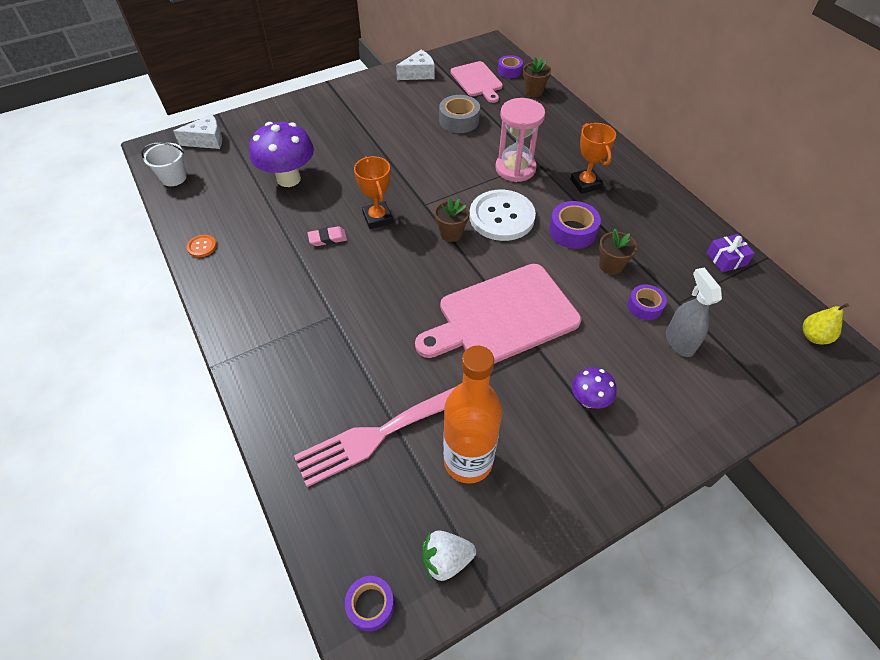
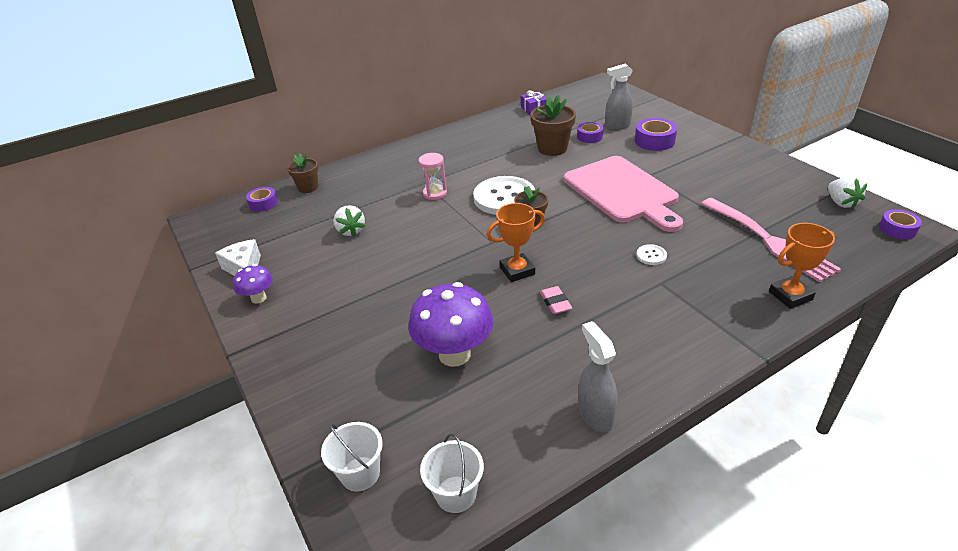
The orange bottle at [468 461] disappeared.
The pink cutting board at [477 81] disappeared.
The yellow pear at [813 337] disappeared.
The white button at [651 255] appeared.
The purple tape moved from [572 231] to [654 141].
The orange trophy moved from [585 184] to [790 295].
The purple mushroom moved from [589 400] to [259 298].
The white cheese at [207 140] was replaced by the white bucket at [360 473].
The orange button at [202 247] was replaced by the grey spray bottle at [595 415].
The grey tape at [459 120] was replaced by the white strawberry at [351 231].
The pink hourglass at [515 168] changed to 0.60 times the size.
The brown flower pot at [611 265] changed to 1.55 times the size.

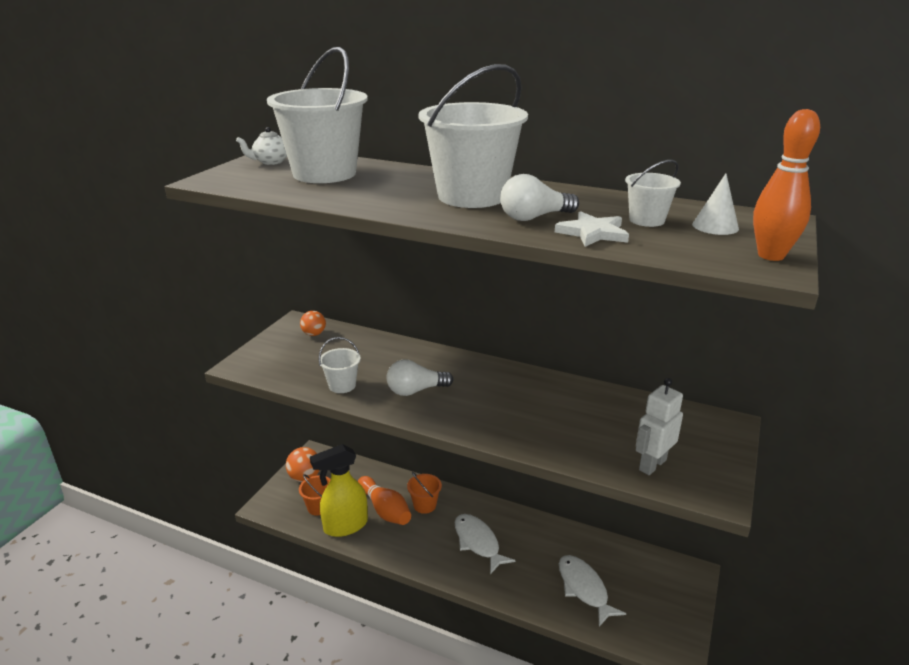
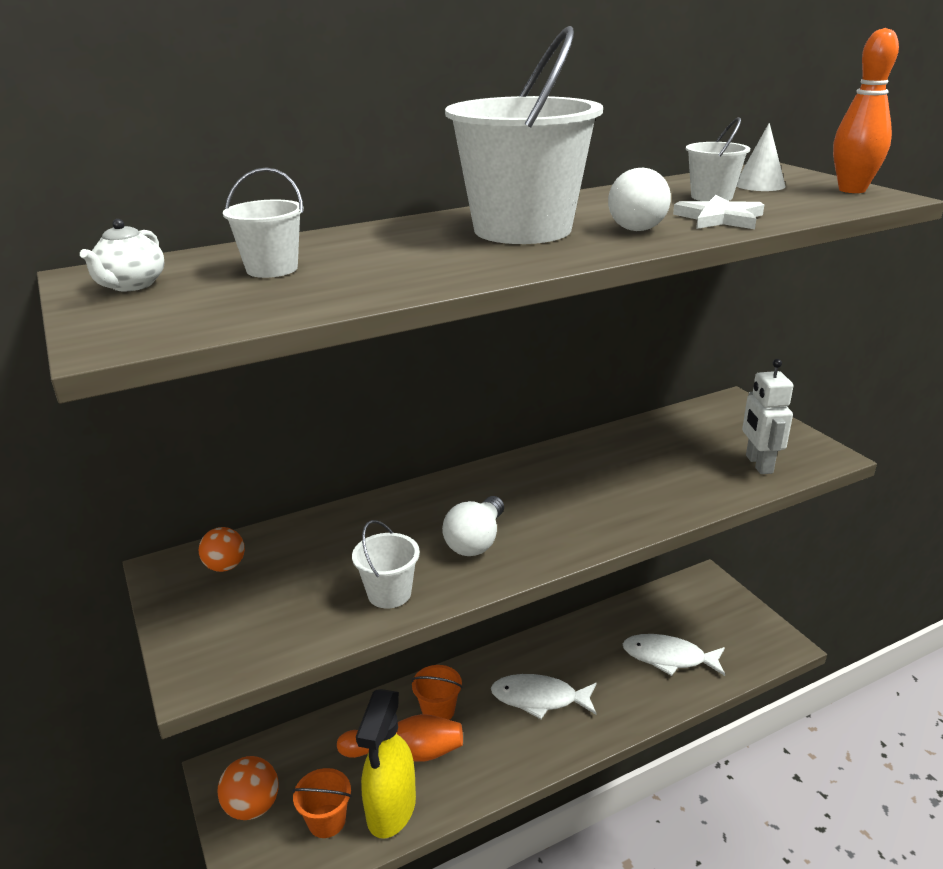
The white bucket at [324 173] changed to 0.46 times the size.

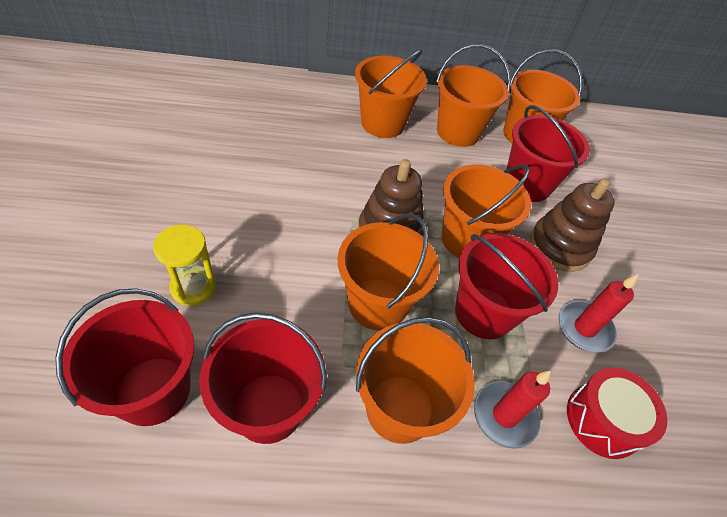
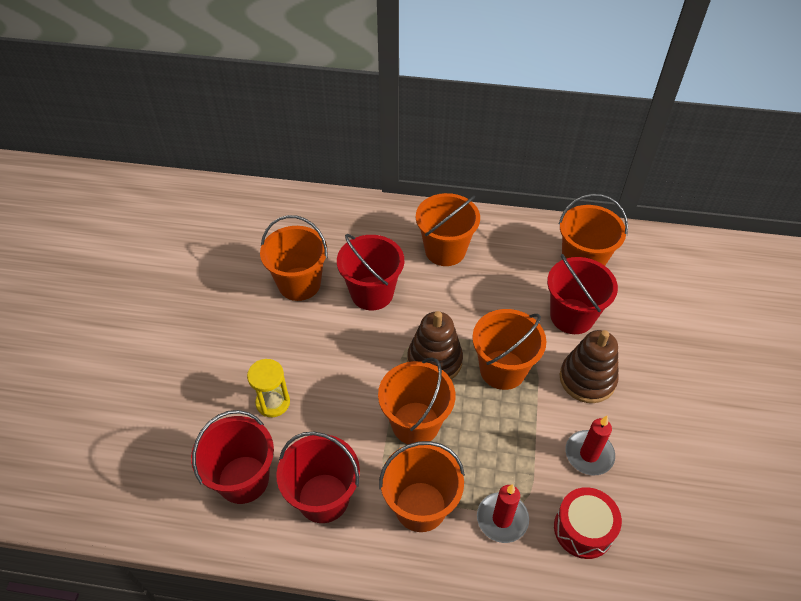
The orange bucket moved from [458 132] to [299 284].
The red bucket moved from [483 312] to [372 293].

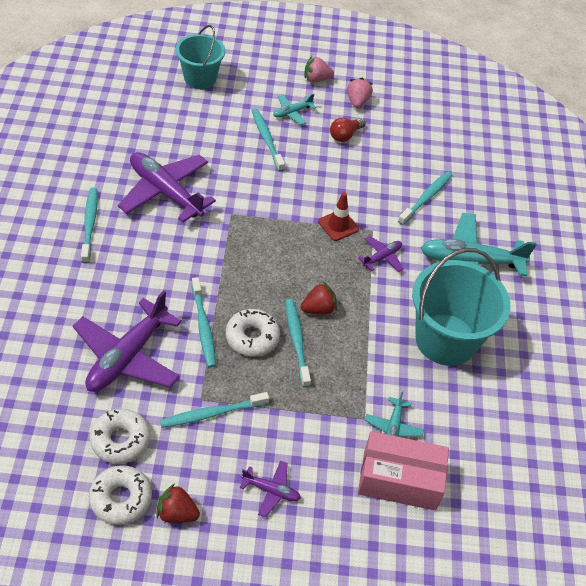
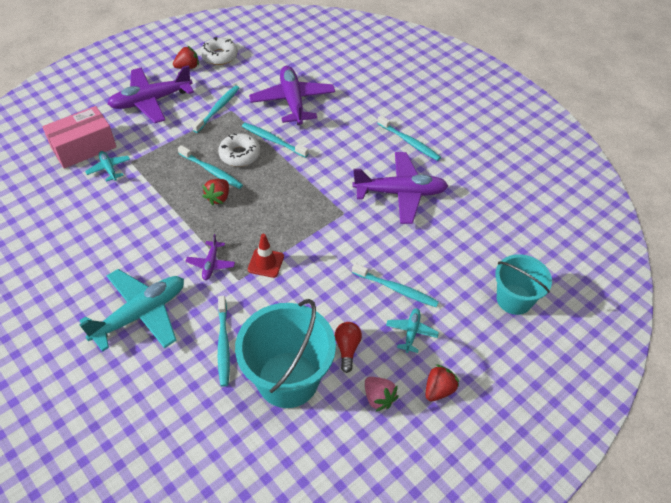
The white donut at [120 440] disappeared.
The turquoise bucket moved from [445 339] to [288 379].
The pink strawberry at [316 79] became the red strawberry at [438 390].
The purple plane at [271 490] changed to 2.11 times the size.

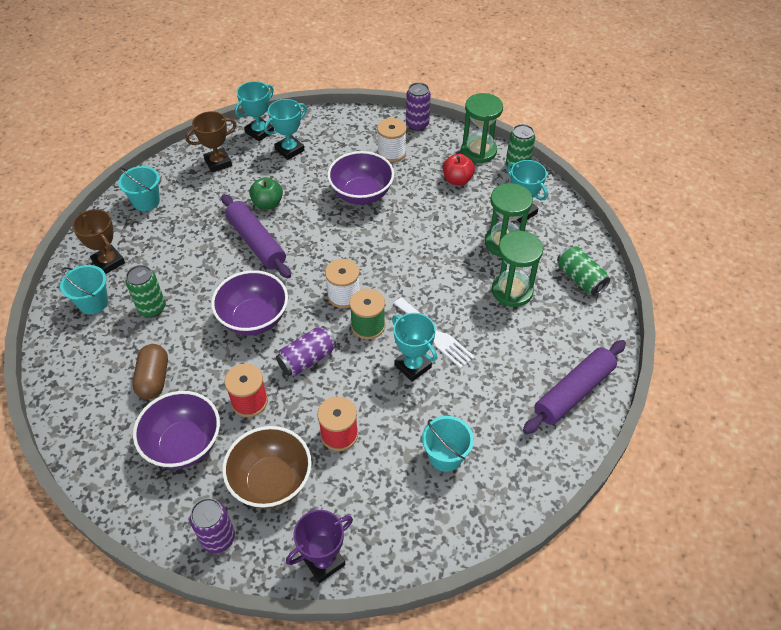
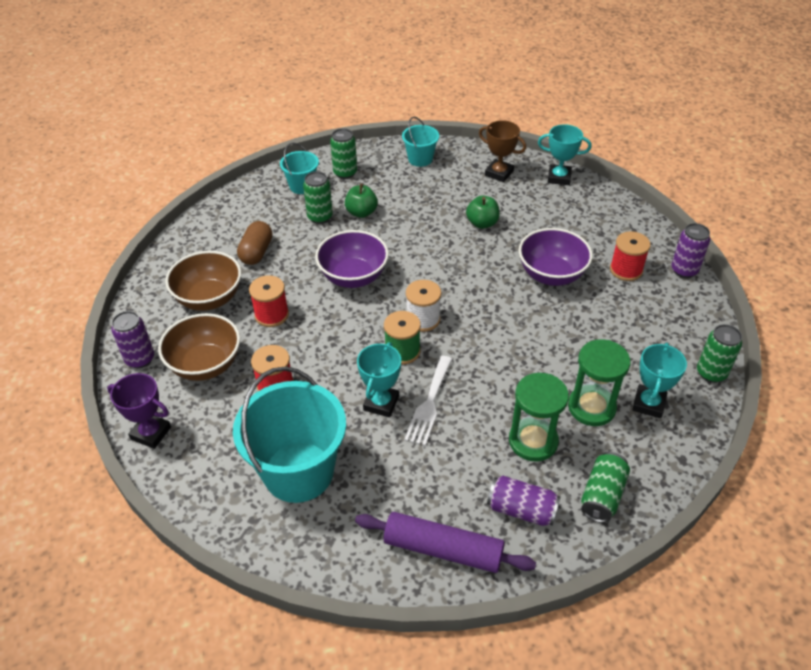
The purple rolling pin at [256 242] disappeared.
The turquoise trophy at [289 150] disappeared.
The red apple at [457 180] disappeared.
The green hourglass at [478 151] disappeared.
The green apple at [361 212] appeared.
The purple can moved from [307 359] to [521 510].
The brown trophy at [108 262] was replaced by the green can at [345 173].
The purple bowl at [184 445] became the brown bowl at [209 298].
The white spool at [391 152] became the red spool at [626 270].
The brown capsule at [154 379] turned 45 degrees counterclockwise.
The turquoise bucket at [445 456] changed to 2.00 times the size.

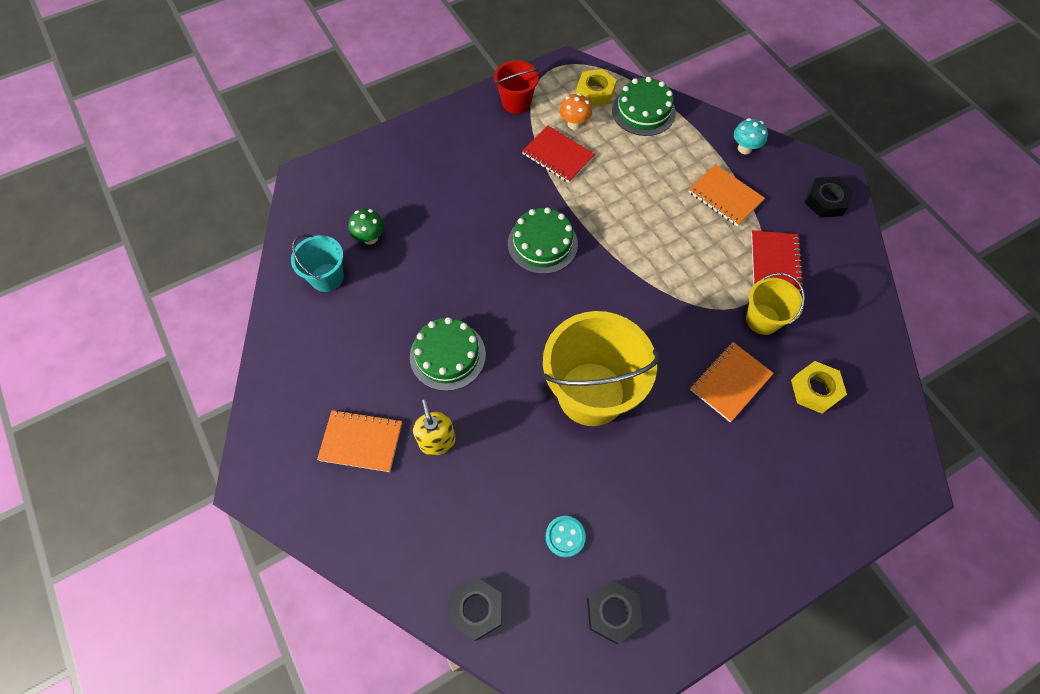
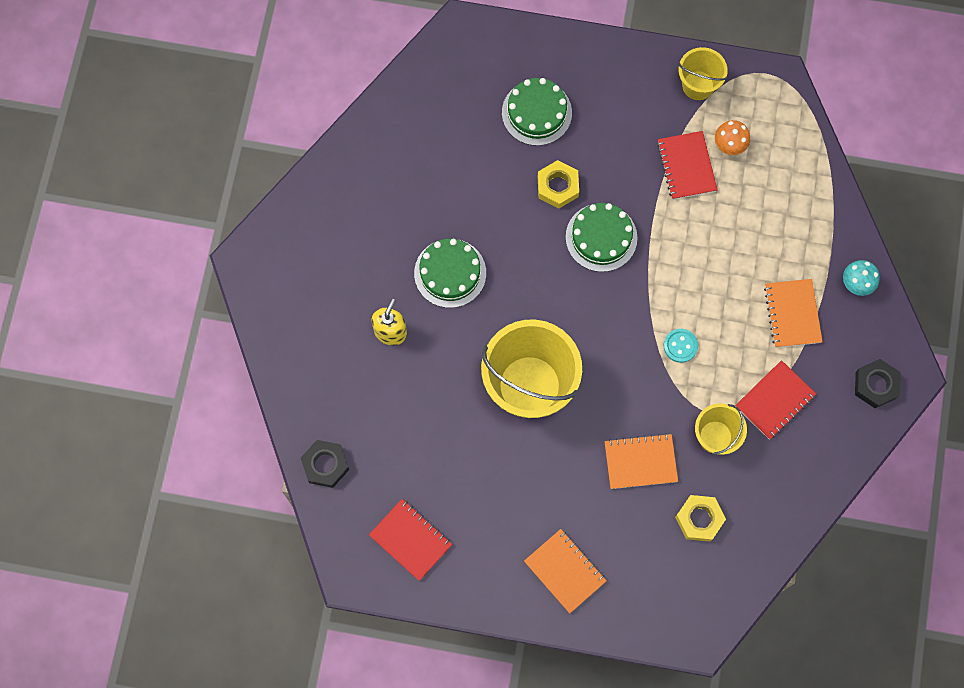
The turquoise bucket at [327 277] disappeared.
The green mushroom at [370 238] disappeared.
The orange notebook moved from [361 442] to [565 571].
The turquoise button moved from [565 536] to [680 346].
The yellow nut moved from [595 92] to [557 186].
The green cake moved from [643 111] to [536 112].
The black nut at [613 612] was replaced by the red notebook at [410 540].
The red bucket at [516 102] became the yellow bucket at [698 85].

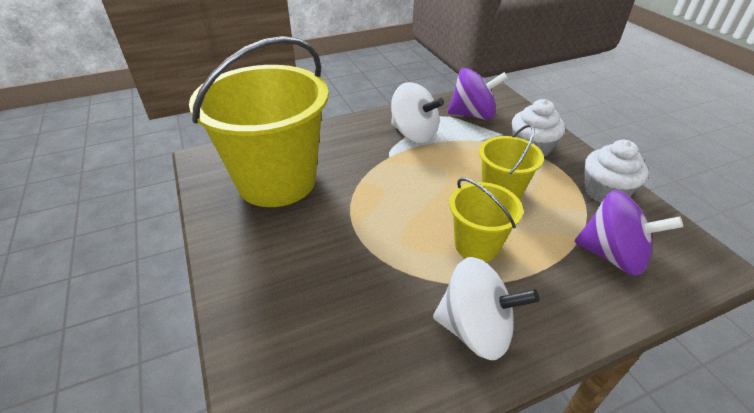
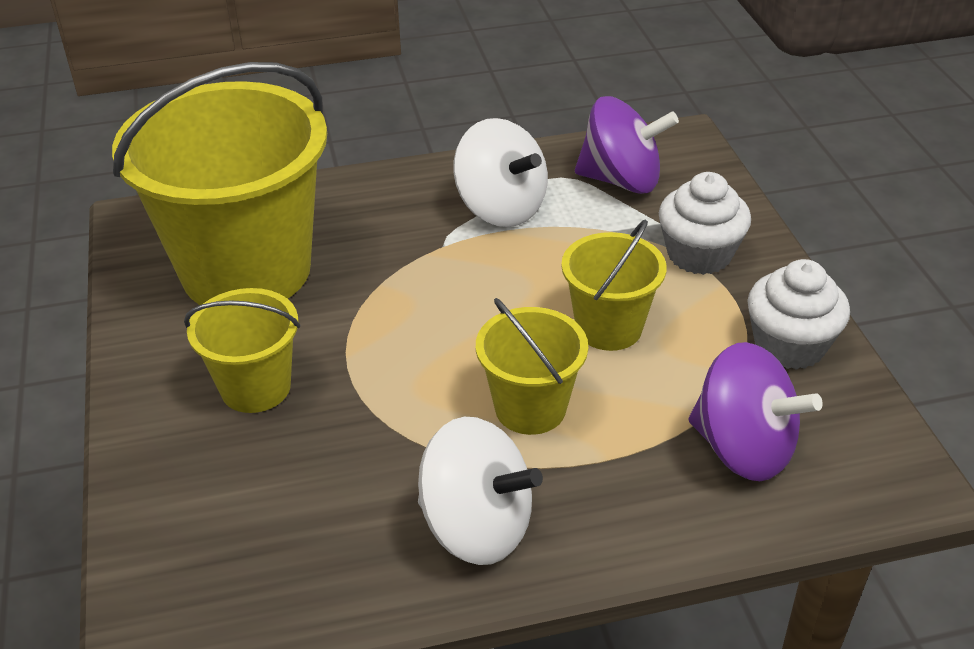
The yellow bucket at [255 387] appeared.

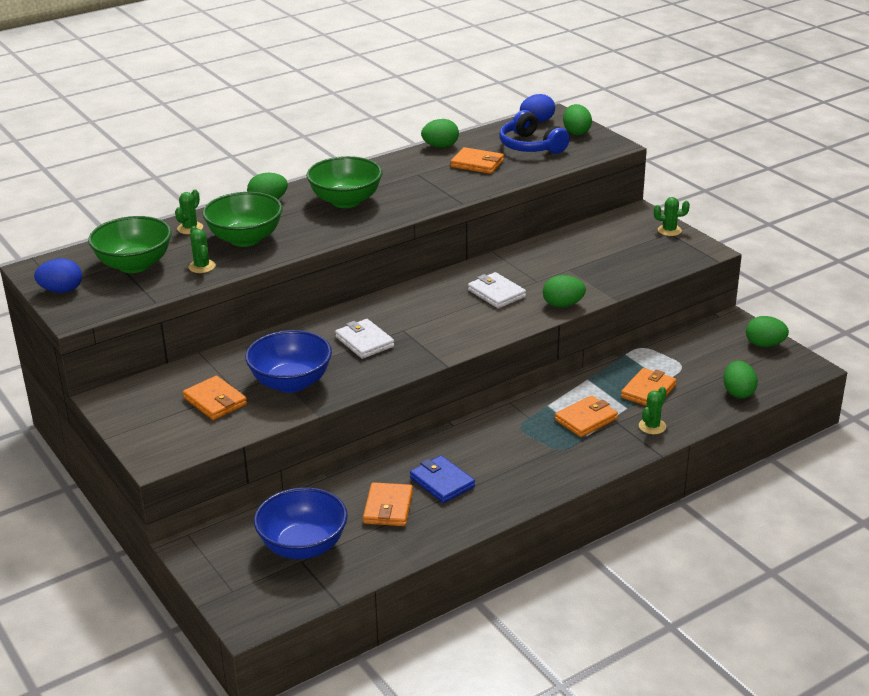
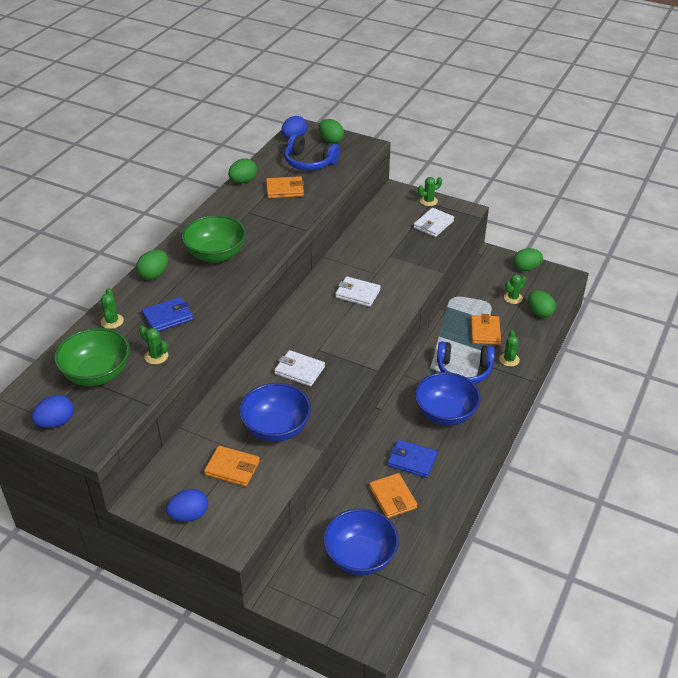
The green egg at [563 305] disappeared.
The blue egg at [189 515] appeared.
The white wallet at [433 224] appeared.
The blue bowl at [445 413] appeared.
The green cactus at [513 298] appeared.
The green bowl at [245 239] was replaced by the blue wallet at [168 317].
The orange wallet at [586 419] was replaced by the blue headphones at [464 370].

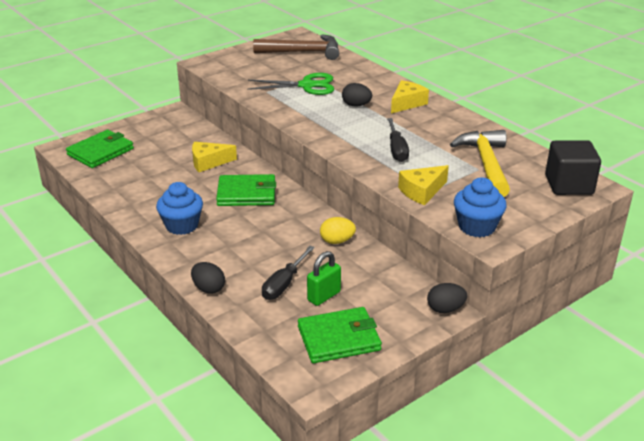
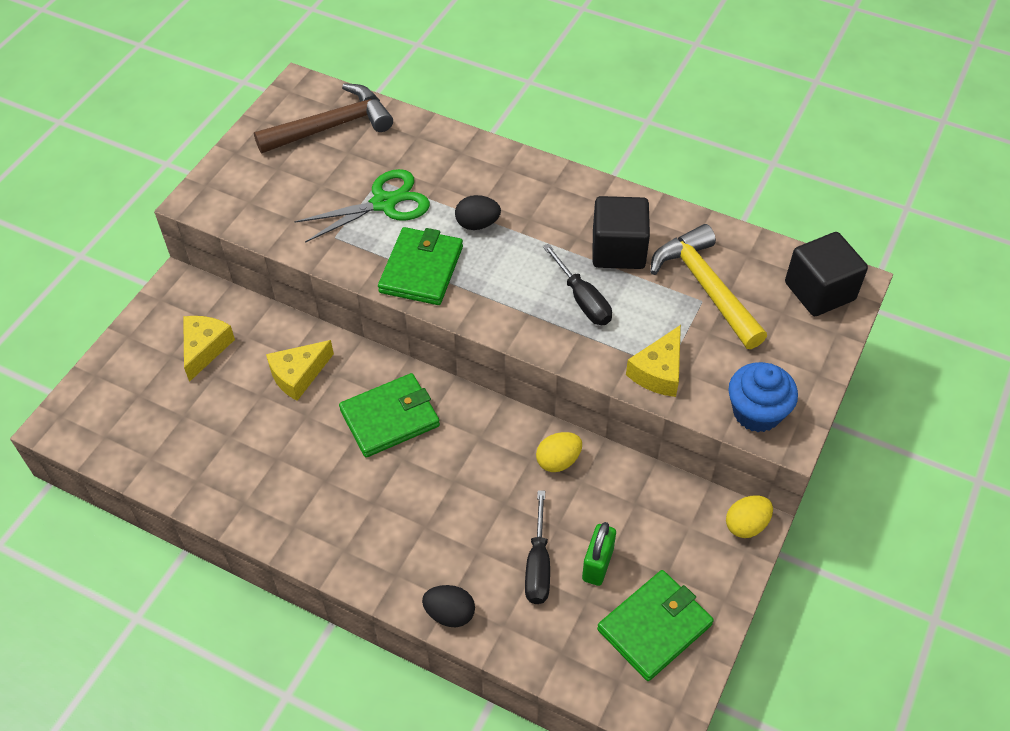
The blue cupcake at [182 225] disappeared.
The black cube at [618 250] appeared.
The green wallet moved from [100 152] to [421 269].
The yellow cheese moved from [407 103] to [205 348].
The black egg at [445 309] became the yellow egg at [746 525].

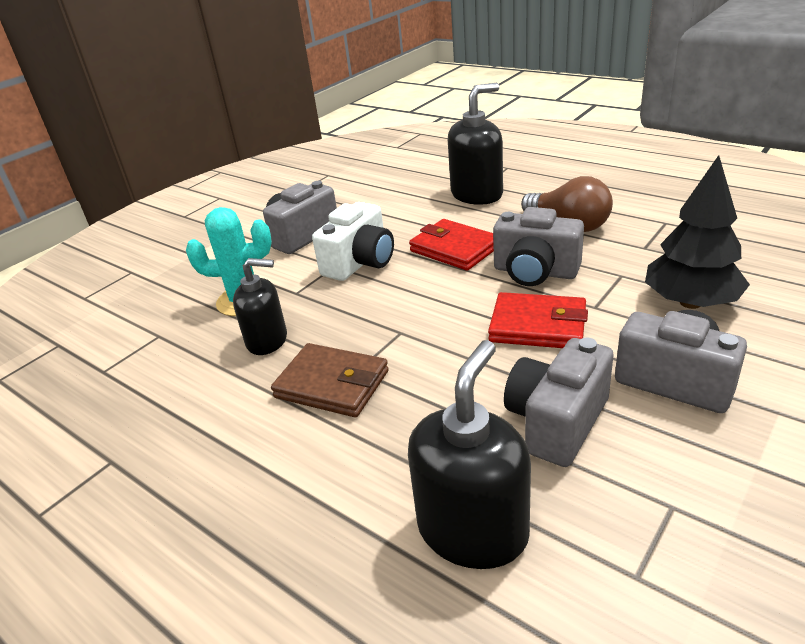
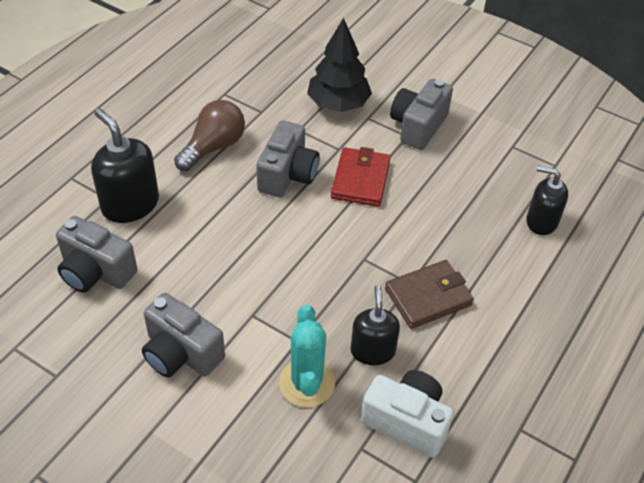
The red wallet at [455 249] disappeared.
The white camera moved from [360 263] to [407 421].
The grey camera moved from [557 422] to [96 272].
The brown wallet at [332 384] turned 45 degrees clockwise.
The black soap dispenser at [473 530] changed to 0.67 times the size.

